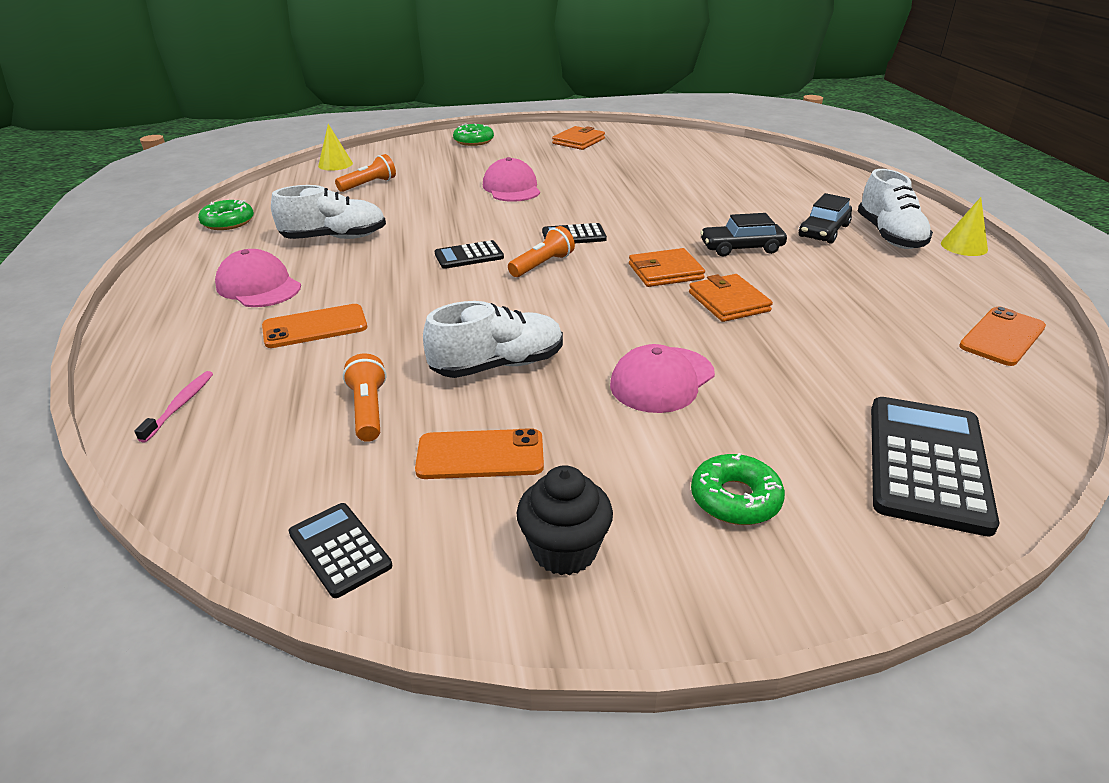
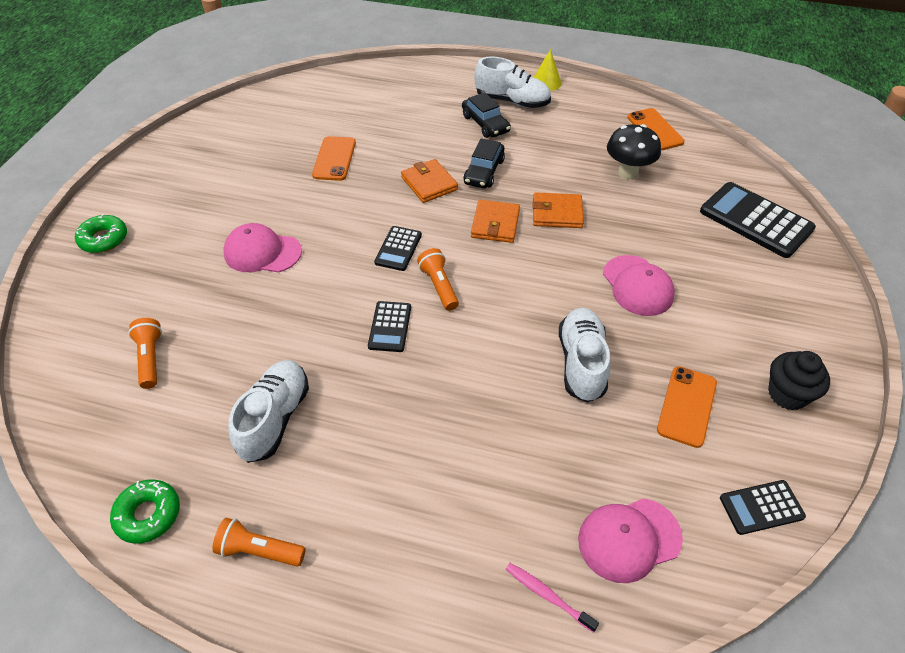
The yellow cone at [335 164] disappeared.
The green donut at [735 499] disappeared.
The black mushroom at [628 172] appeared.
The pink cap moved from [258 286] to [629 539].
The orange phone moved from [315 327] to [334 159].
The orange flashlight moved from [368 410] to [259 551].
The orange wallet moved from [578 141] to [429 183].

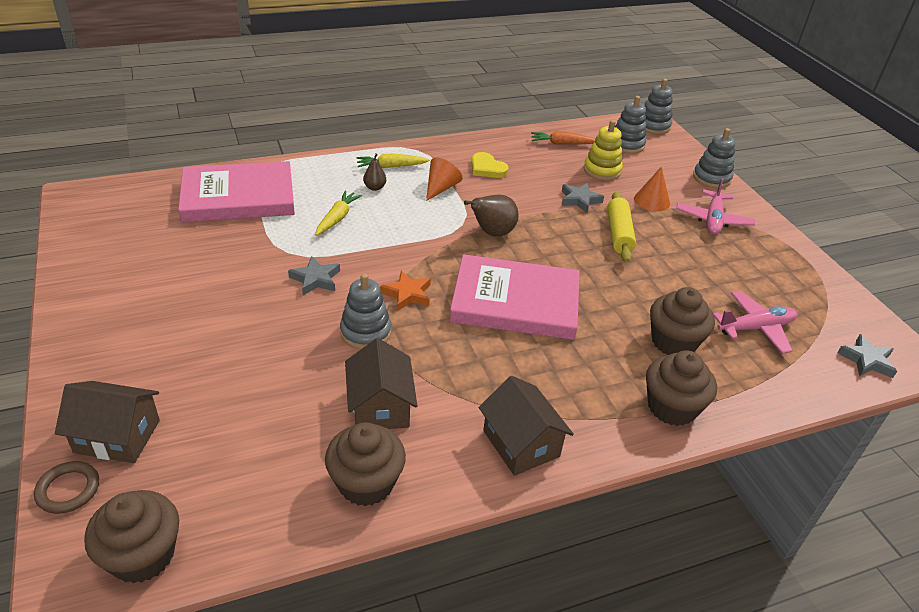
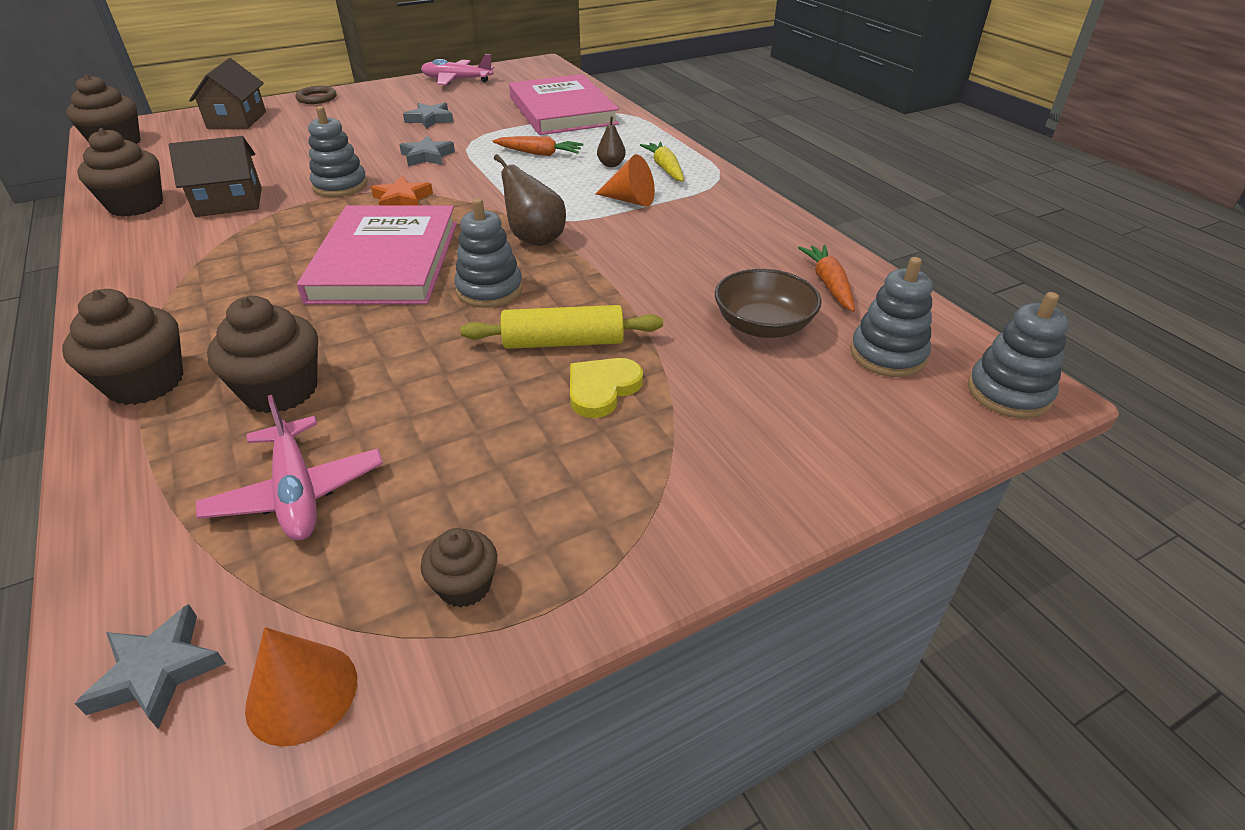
The brown house at [521 443] disappeared.
The brown cupcake at [465 585] appeared.
The brown ring moved from [68 490] to [317 98].
The yellow heart moved from [487 168] to [602 389].
The grey star moved from [579 200] to [430 119].
The orange cone moved from [652 201] to [302 693].
The pink plane moved from [713 220] to [457 80].
The grey stacking toy moved from [711 178] to [489 290].
The yellow stacking toy at [602 170] was replaced by the brown bowl at [763 325].
The yellow carrot at [337 218] became the orange carrot at [539 153].

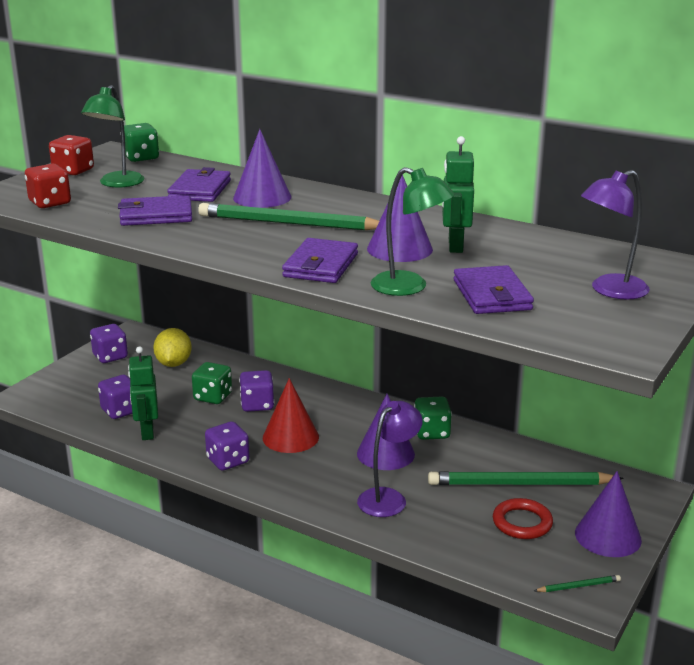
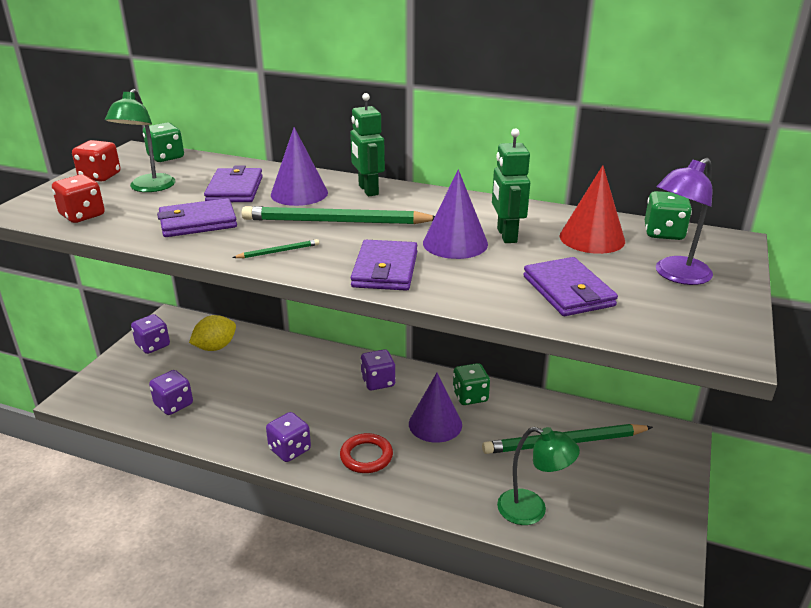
The purple lamp at [388 498] disappeared.
The purple cone at [608 536] disappeared.
The green robot moved from [147 432] to [368 190].
The green dice moved from [213 397] to [663 233].
The purple dice moved from [257 405] to [378 382].
The red cone moved from [290 437] to [592 238].
The green lamp moved from [409 287] to [532 510].
The red ring moved from [522 523] to [366 456].
The green pencil moved from [578 586] to [278 251].
The yellow lemon at [173 364] turned 60 degrees clockwise.

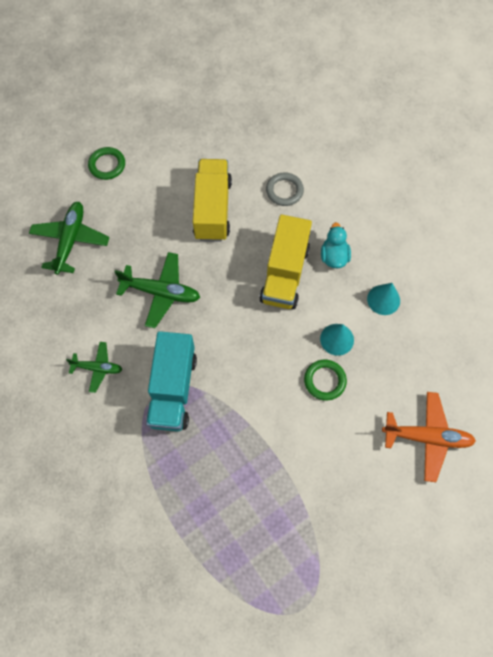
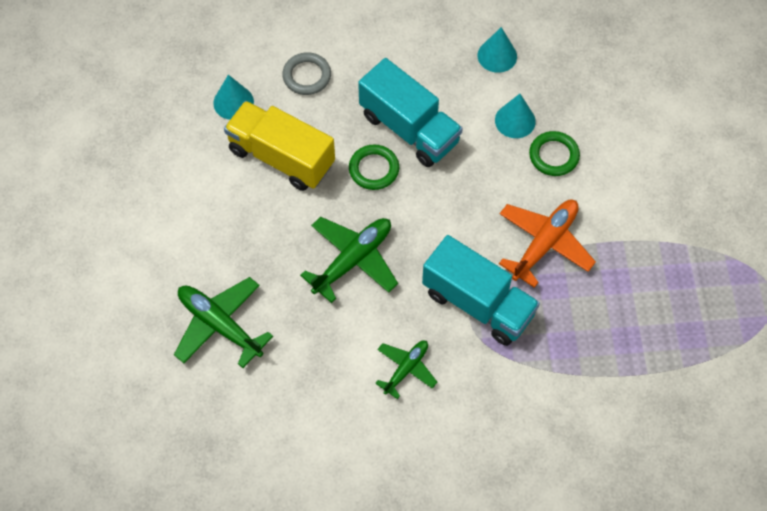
The turquoise duck at [334 256] disappeared.
The turquoise cone at [233 102] appeared.
The green ring moved from [107 165] to [374 169].
The orange plane moved from [427 437] to [544 244].
The yellow truck at [284 274] became the turquoise truck at [409 128].

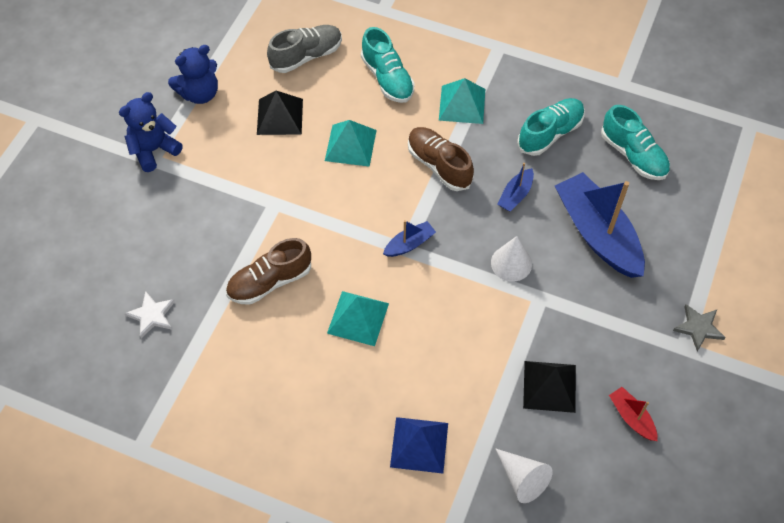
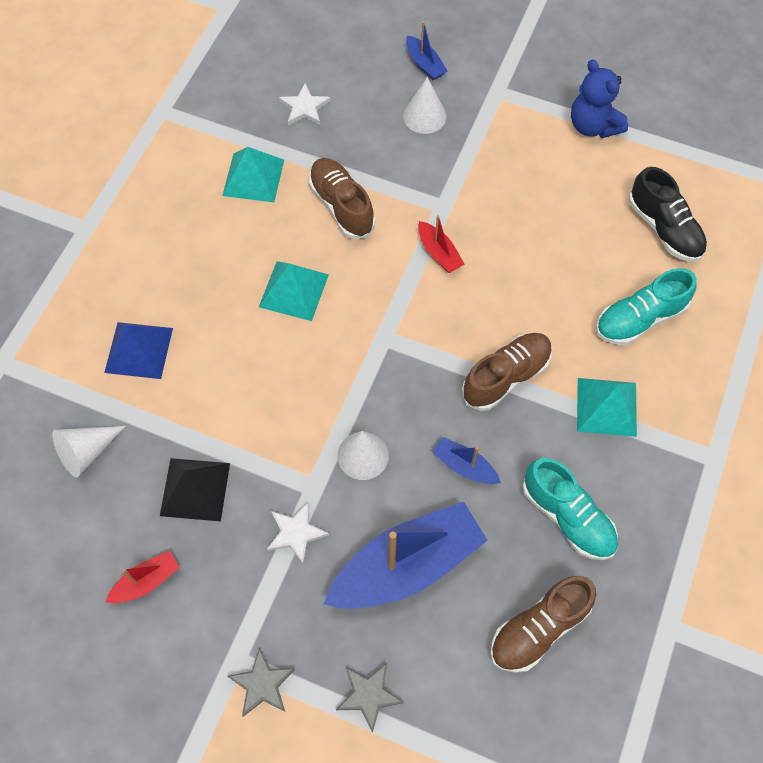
The blue teddy bear at [154 150] disappeared.
The black pyramid at [280 116] disappeared.
The white star at [296 533] appeared.
The grey star at [368 695] appeared.
The white cone at [424 116] appeared.
The red boat at [439 253] appeared.
The turquoise pyramid moved from [350 145] to [253 177].
The blue boat moved from [409 244] to [425 64].
The grey shoe at [306 56] became the black shoe at [664 229].
The turquoise shoe at [633 155] became the brown shoe at [539 628].

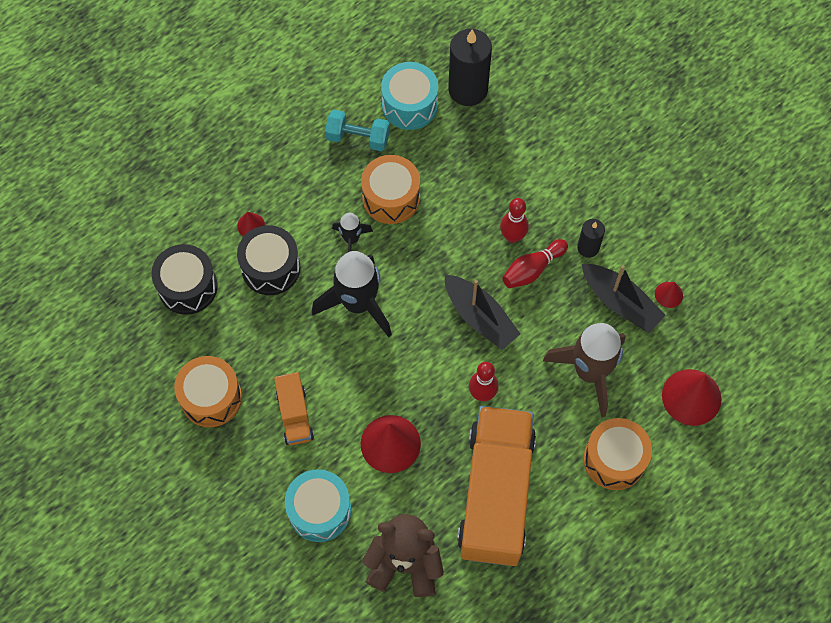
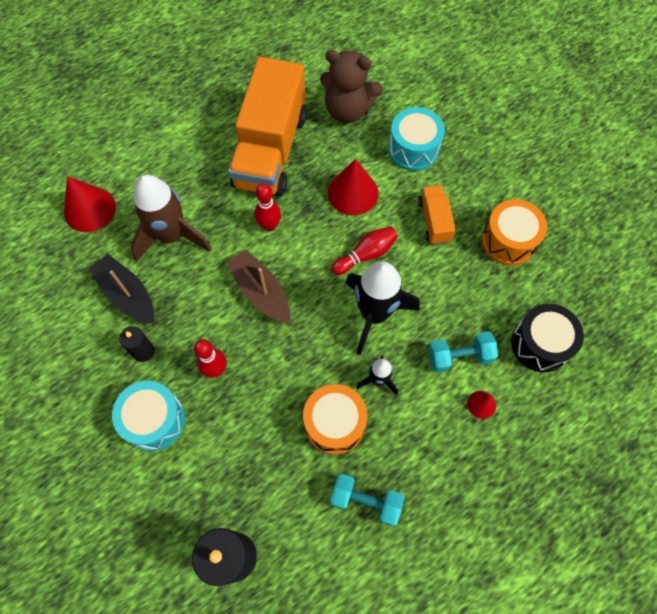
The orange drum at [614 459] disappeared.
The red cone at [668 294] disappeared.
The turquoise drum moved from [409 105] to [154 420].
The red bowling pin moved from [532 269] to [366 254].
The black drum at [271 268] was replaced by the turquoise dumbbell at [459 356].
The black boat at [480 317] became the brown boat at [261 292].

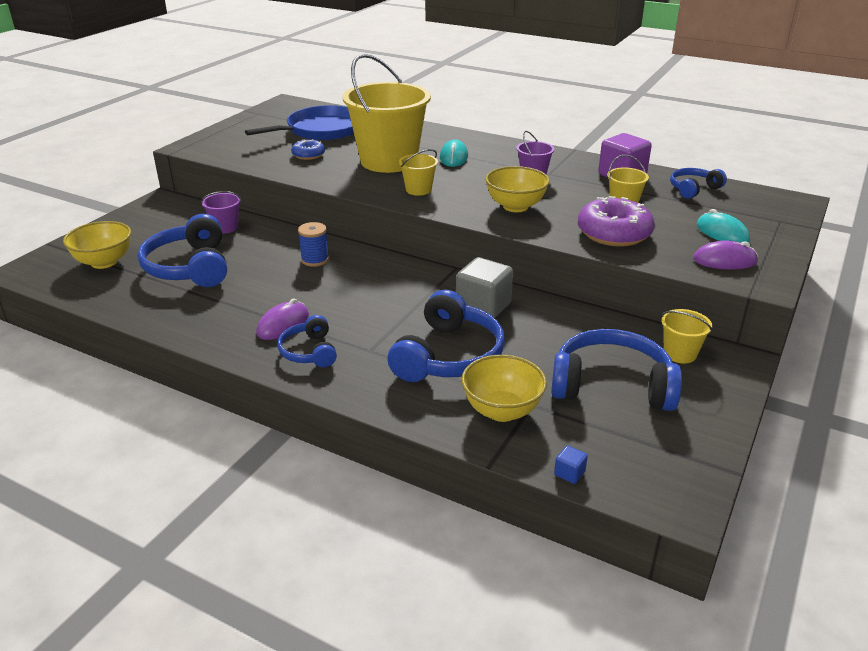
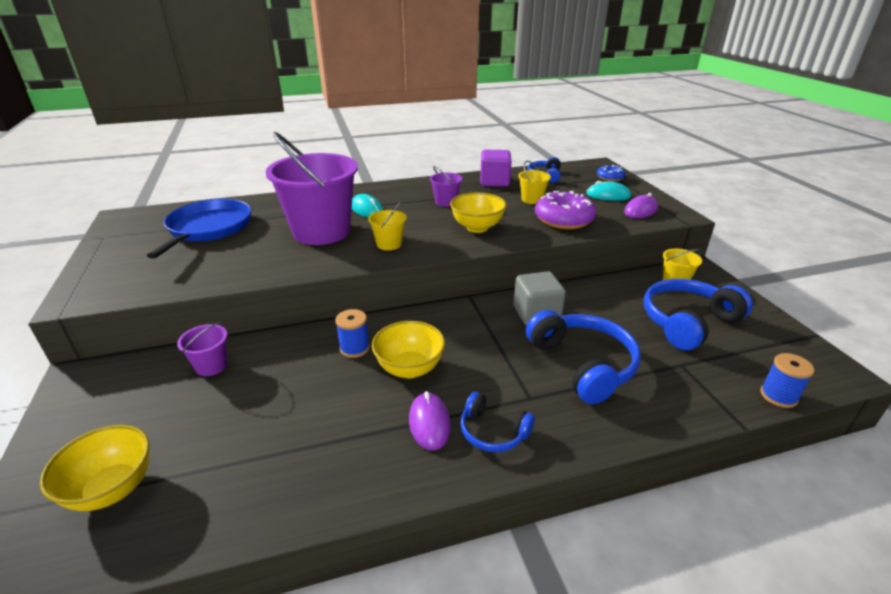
The blue headphones at [190 267] disappeared.
The blue donut moved from [308 155] to [610 178].
The yellow bowl moved from [502 410] to [409 368].
The blue cube at [569 473] was replaced by the blue spool at [778 396].
The yellow bucket at [389 161] became the purple bucket at [321 231].

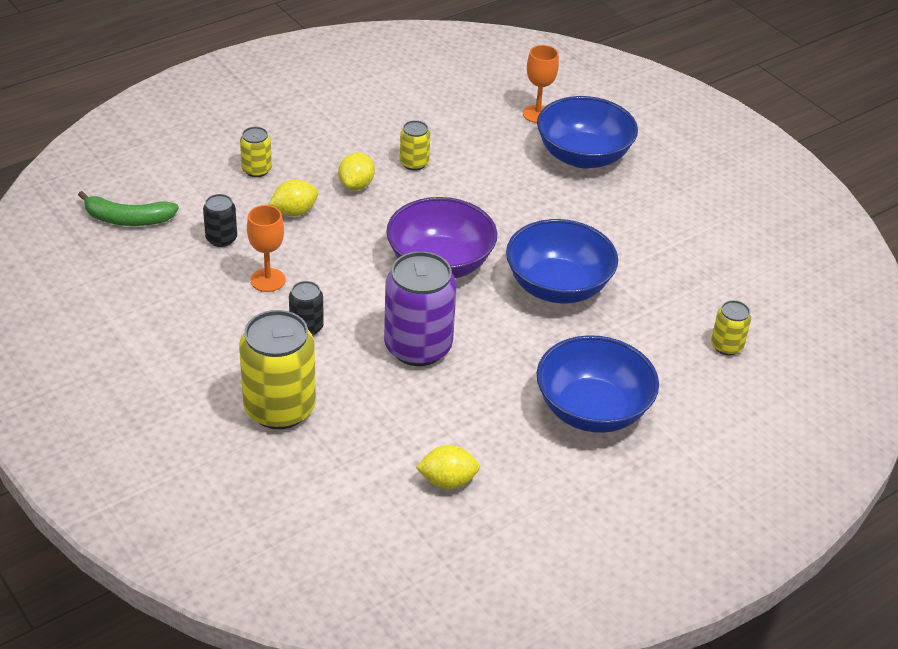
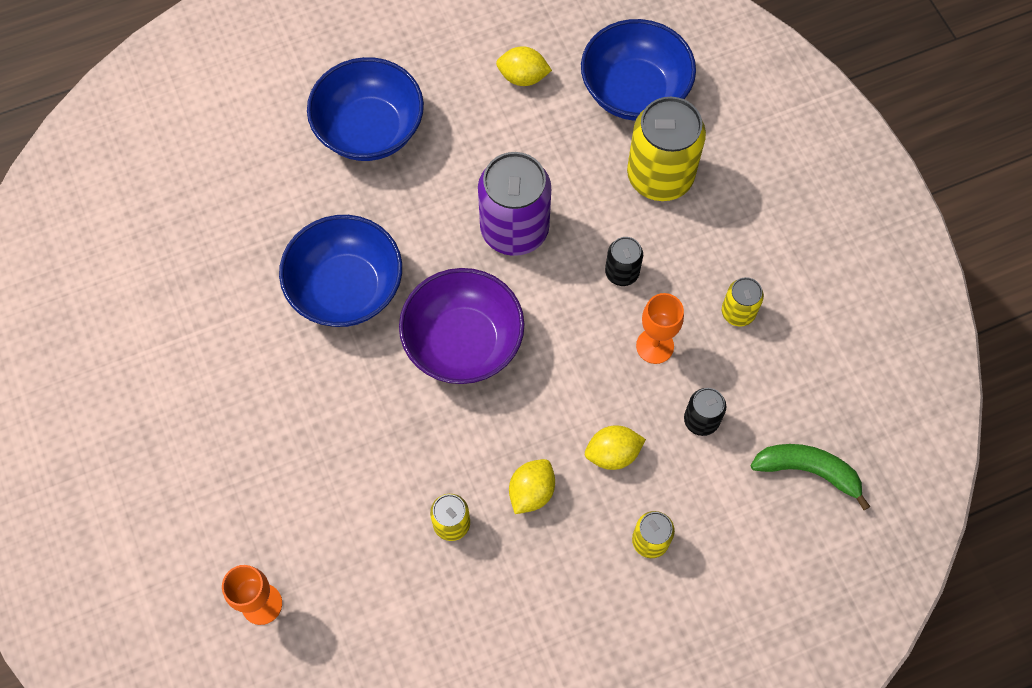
The blue bowl moved from [583 156] to [634 91].
The yellow can moved from [726 346] to [738 312].

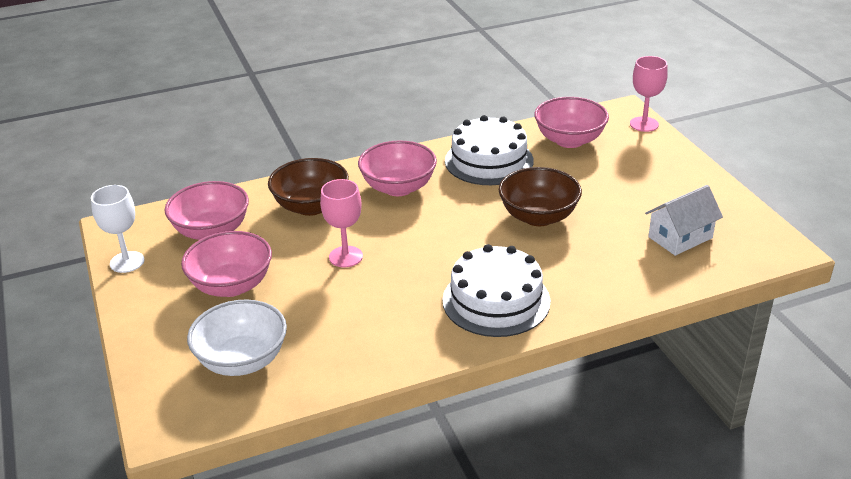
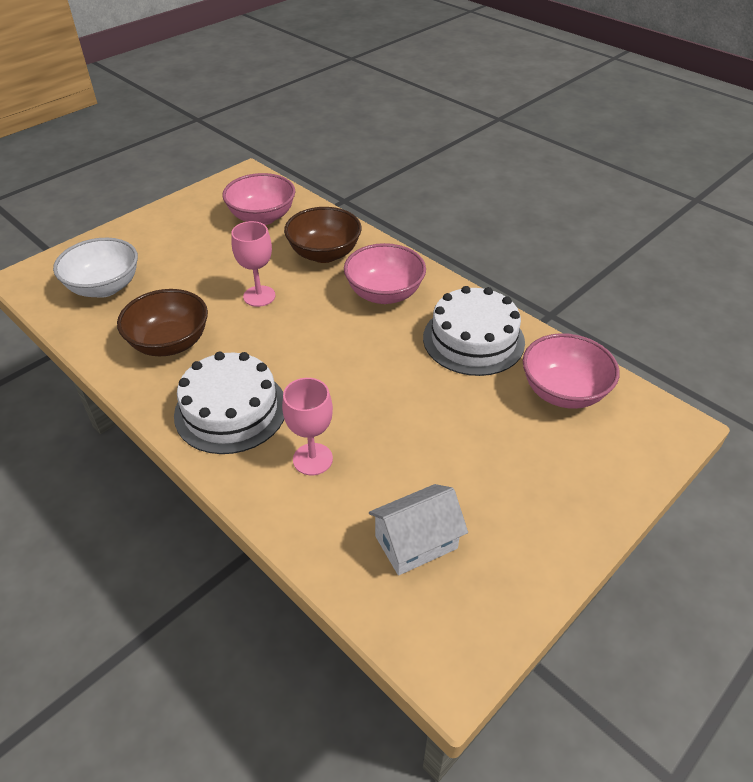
The white goblet at [127 262] disappeared.
The pink bowl at [231 285] disappeared.
The brown bowl moved from [538 217] to [170 343].
The pink goblet moved from [644 124] to [312 459].
The white house at [680 237] turned 60 degrees counterclockwise.

